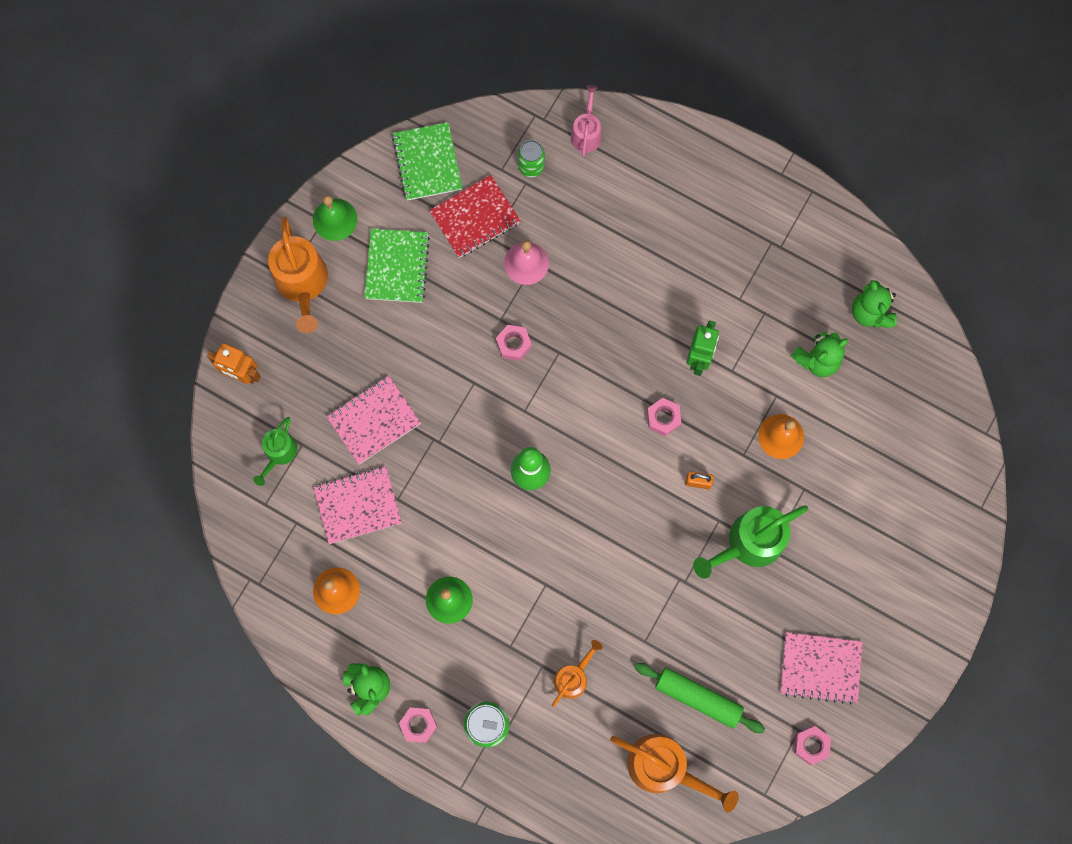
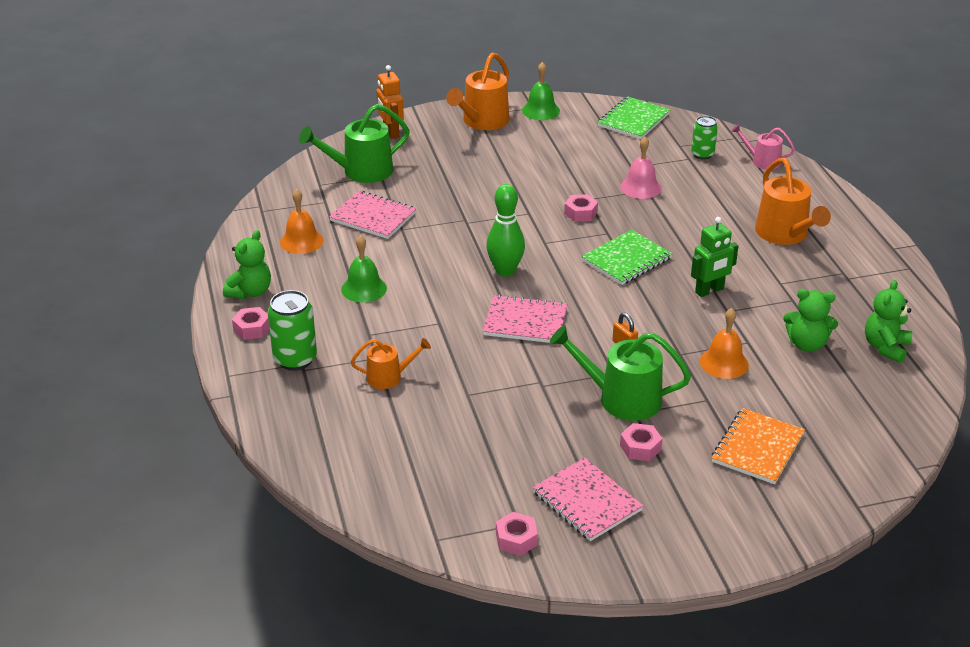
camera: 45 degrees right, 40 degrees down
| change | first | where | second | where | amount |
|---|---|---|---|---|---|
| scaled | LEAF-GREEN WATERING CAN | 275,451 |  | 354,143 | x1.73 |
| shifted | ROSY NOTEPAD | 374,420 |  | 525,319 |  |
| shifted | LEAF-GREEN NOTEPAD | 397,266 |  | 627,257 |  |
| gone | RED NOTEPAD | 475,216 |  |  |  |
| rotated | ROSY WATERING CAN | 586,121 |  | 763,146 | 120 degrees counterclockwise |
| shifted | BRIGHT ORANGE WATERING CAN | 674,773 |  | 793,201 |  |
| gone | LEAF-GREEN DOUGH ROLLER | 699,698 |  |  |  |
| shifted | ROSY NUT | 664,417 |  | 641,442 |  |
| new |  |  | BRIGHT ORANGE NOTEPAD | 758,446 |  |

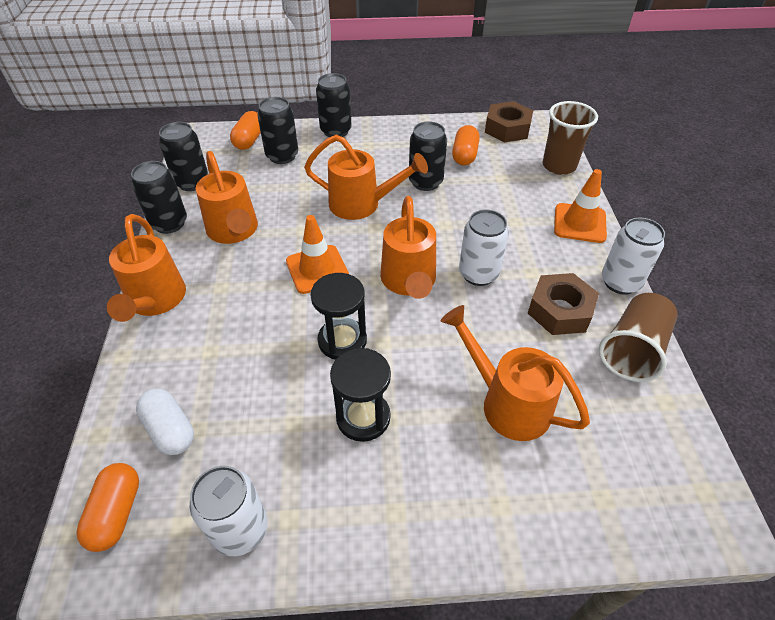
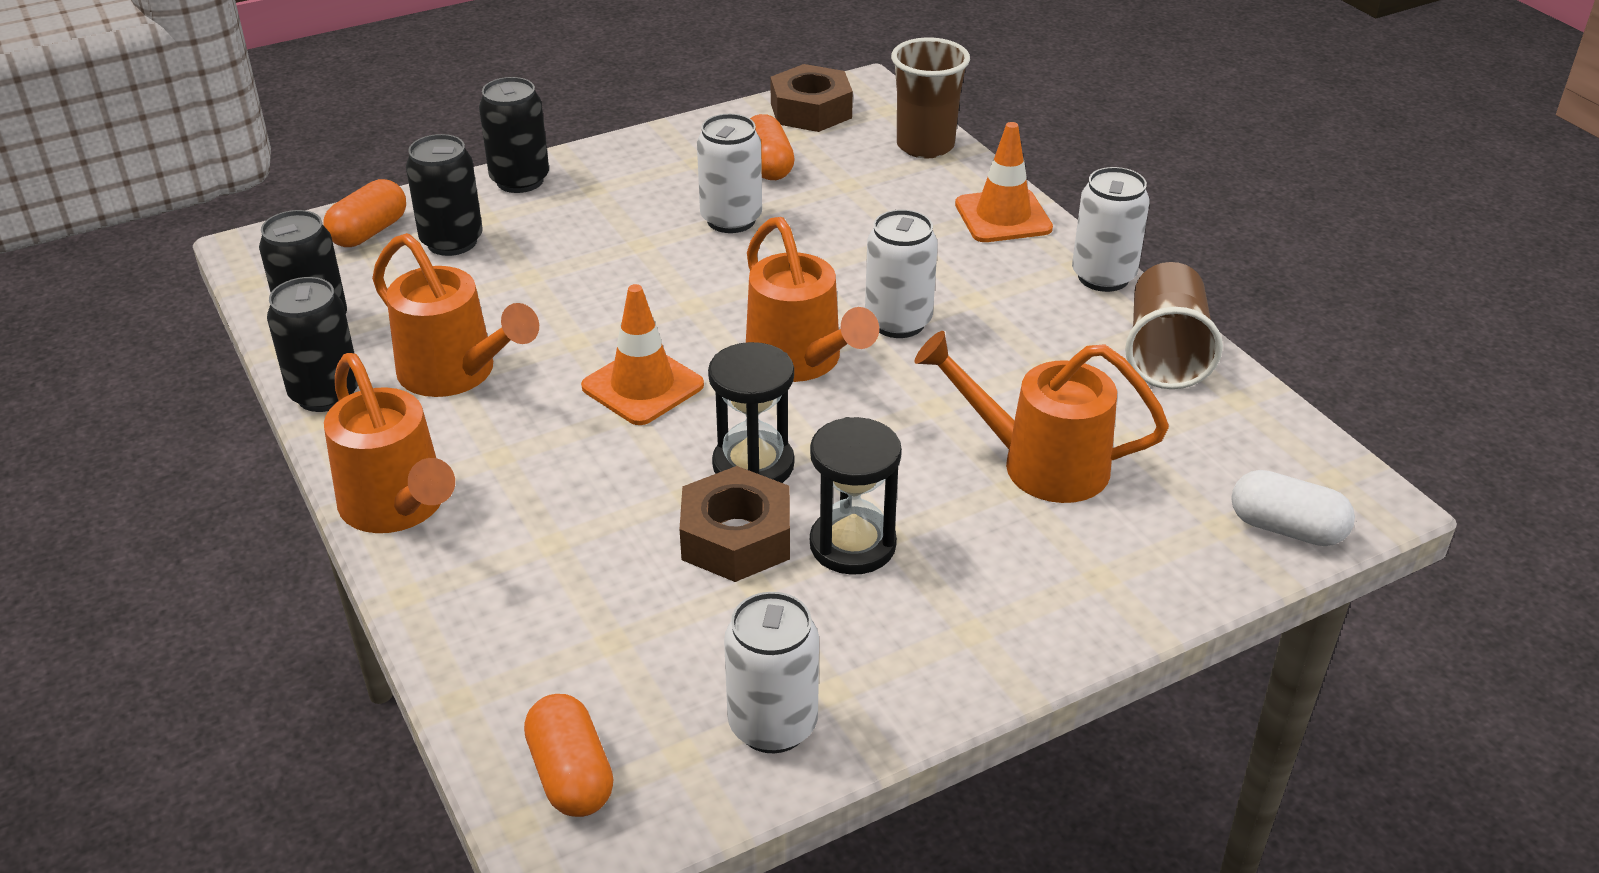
camera: 25 degrees left, 10 degrees down
| change | first | where | second | where | amount |
|---|---|---|---|---|---|
| shifted | SNOW-WHITE PILL SHAPE | 165,422 |  | 1293,508 |  |
| rotated | BRIGHT ORANGE PILL SHAPE | 245,130 |  | 364,213 | 45 degrees clockwise |
| gone | BRIGHT ORANGE WATERING CAN | 366,177 |  |  |  |
| repainted | JET-BLACK CAN | 428,156 | SNOW-WHITE CAN | 729,173 |  |
| shifted | BROWN NUT | 563,304 |  | 735,524 |  |

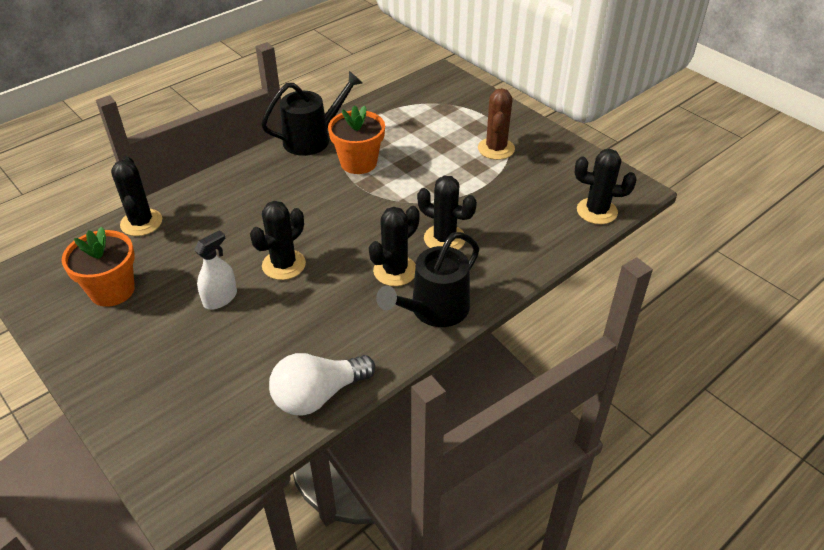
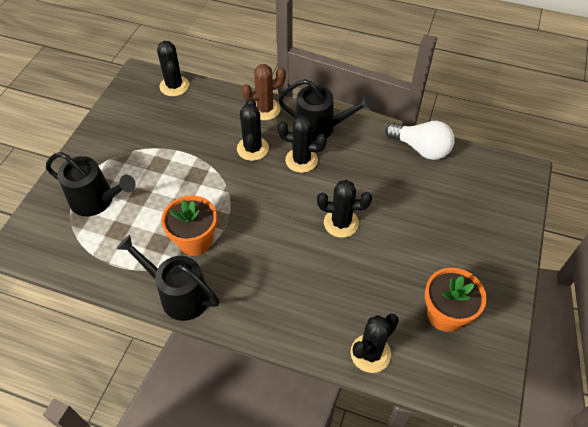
camera: 120 degrees left, 10 degrees up
| change | first | where | second | where | amount |
|---|---|---|---|---|---|
| gone | SNOW-WHITE SPRAYER | 215,269 |  |  |  |
| shifted | BROWN PRICKLY PLANT | 496,124 |  | 264,92 |  |
| new |  |  | JET-BLACK WATERING CAN | 91,184 |  |

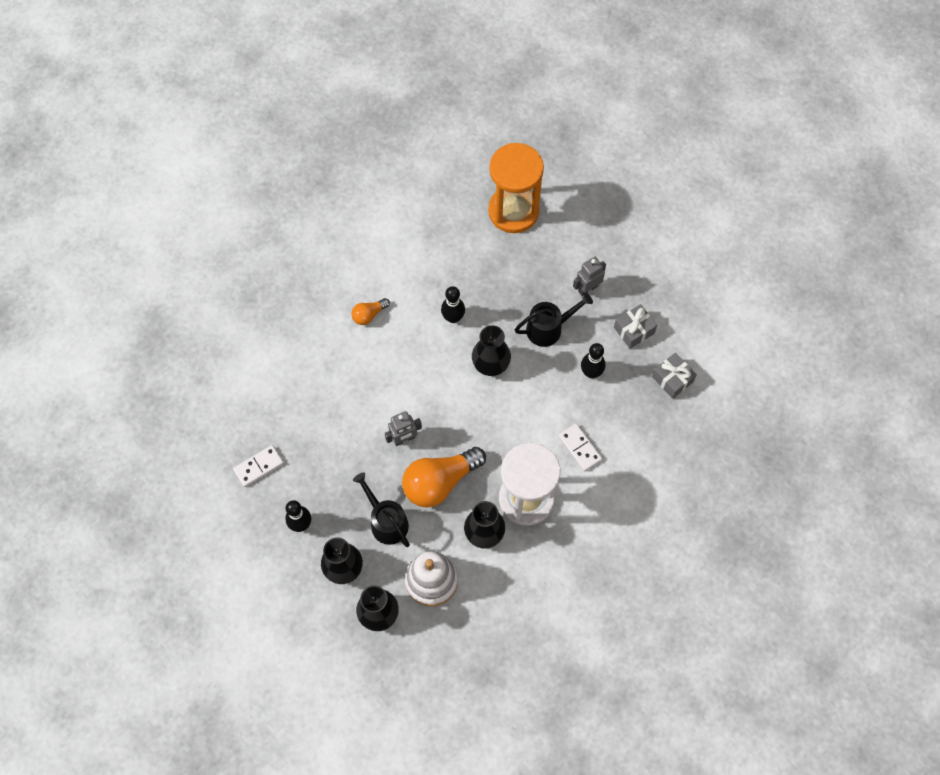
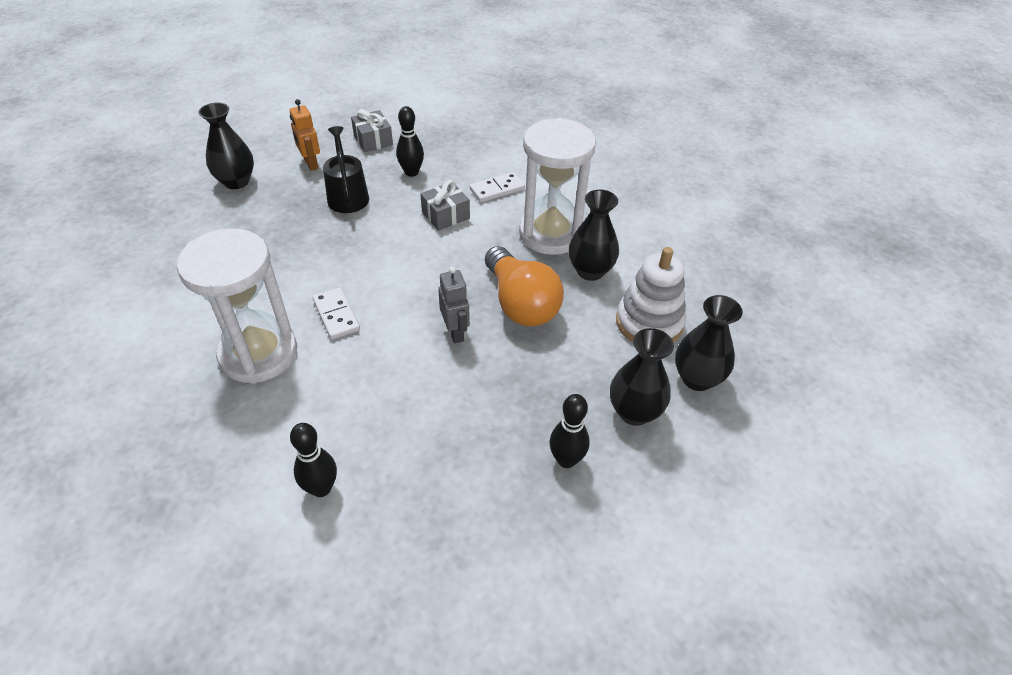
camera: 85 degrees left, 20 degrees down
| change | first | where | second | where | amount |
|---|---|---|---|---|---|
| shifted | SNOW-WHITE DOMINO PIECE | 258,466 |  | 336,313 |  |
| swapped | BRIGHT ORANGE BULB | 370,311 | SNOW-WHITE SAND TIMER | 237,306 |  |
| gone | JET-BLACK WATERING CAN | 381,510 |  |  |  |
| shifted | JET-BLACK TENPIN | 453,304 |  | 313,460 |  |
| shifted | JET-BLACK FLOWER VASE | 491,350 |  | 226,146 |  |
| gone | BRIGHT ORANGE SAND TIMER | 516,188 |  |  |  |
| repainted | ASH-GREY ROBOT FIGURE | 589,276 | BRIGHT ORANGE ROBOT FIGURE | 304,135 |  |
| shifted | ASH-GREY WRAPPED GIFT | 674,375 |  | 445,205 |  |

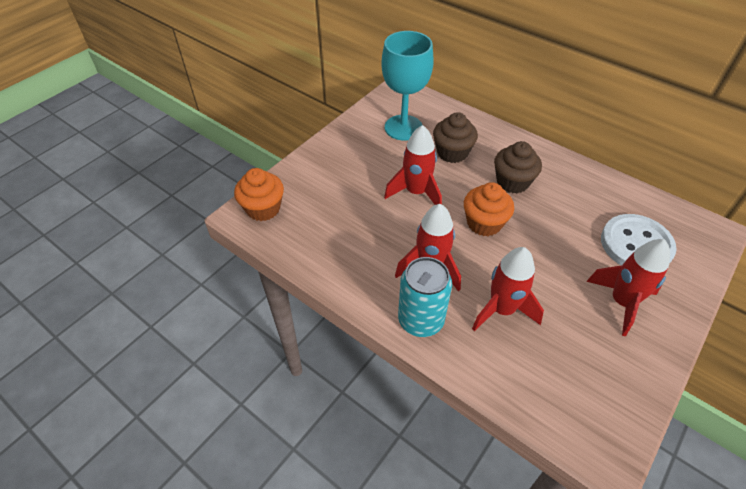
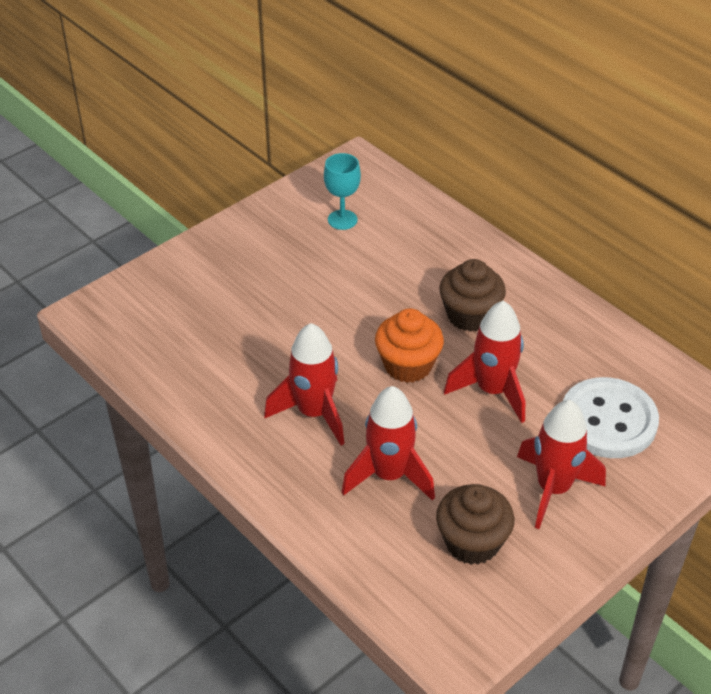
camera: 10 degrees right, 5 degrees down
| change | first | where | second | where | amount |
|---|---|---|---|---|---|
| gone | BRIGHT ORANGE FAIRY CAKE | 259,194 |  |  |  |
| scaled | TEAL GOBLET | 407,86 |  | 342,191 | x0.53 |
| shifted | RED TOY ROCKET | 413,165 |  | 484,362 |  |
| gone | TEAL CAN | 425,297 |  |  |  |
| shifted | BROWN FAIRY CAKE | 455,137 |  | 475,524 |  |

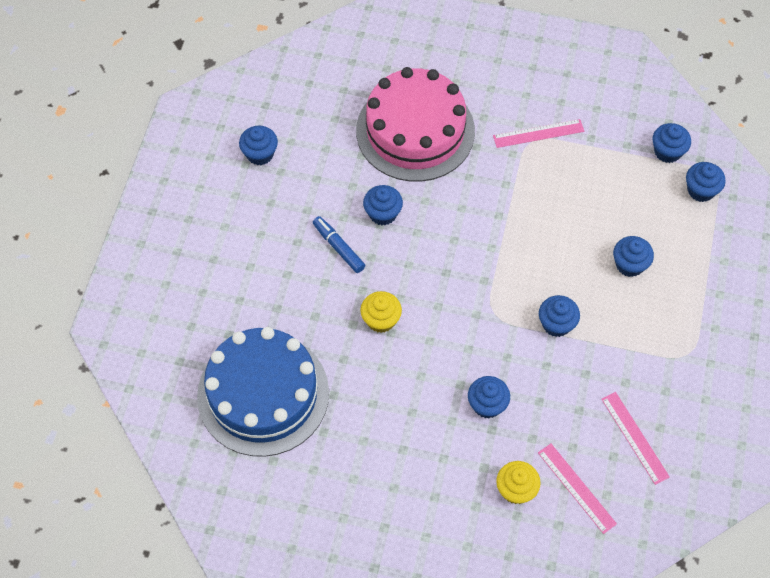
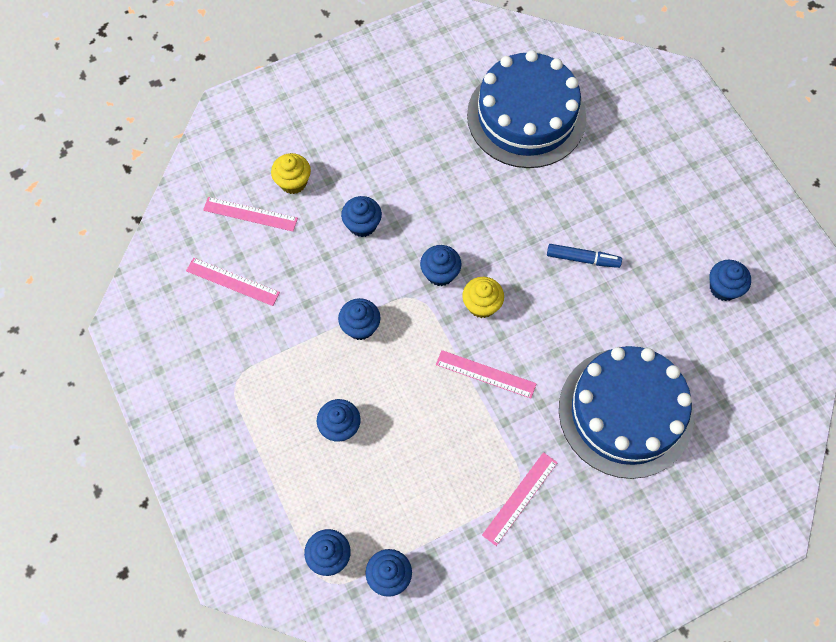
camera: 140 degrees right, 5 degrees up
| change | first | where | second | where | amount |
|---|---|---|---|---|---|
| repainted | ROSY LAYER CAKE | 415,124 | BLUE LAYER CAKE | 626,412 |  |
| shifted | GOLDEN FAIRY CAKE | 381,312 |  | 483,297 |  |
| shifted | BLUE FAIRY CAKE | 383,205 |  | 440,265 |  |
| new |  |  | ROSY STRAIGHTEDGE | 486,374 |  |

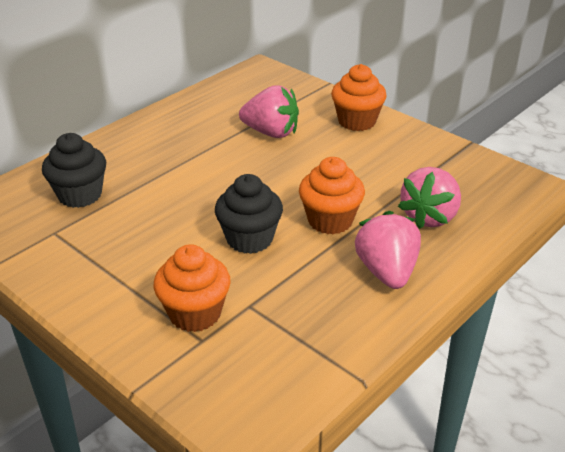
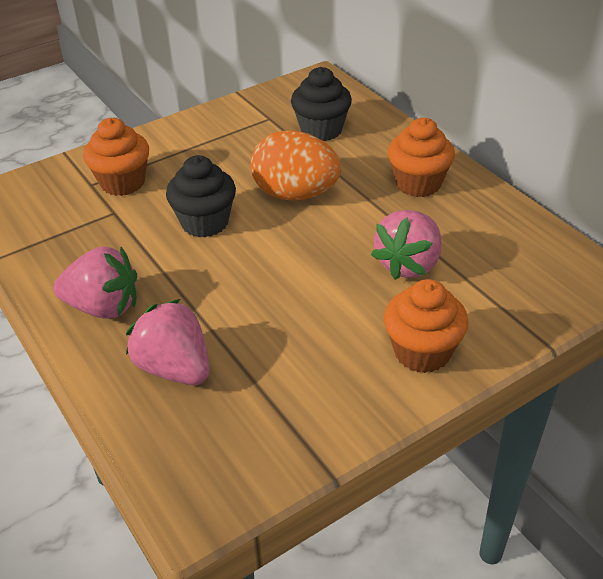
camera: 105 degrees right, 5 degrees up
| change | first | where | second | where | amount |
|---|---|---|---|---|---|
| shifted | BRIGHT ORANGE FAIRY CAKE | 332,196 |  | 421,157 |  |
| new |  |  | BRIGHT ORANGE EGG SHAPE | 295,165 |  |

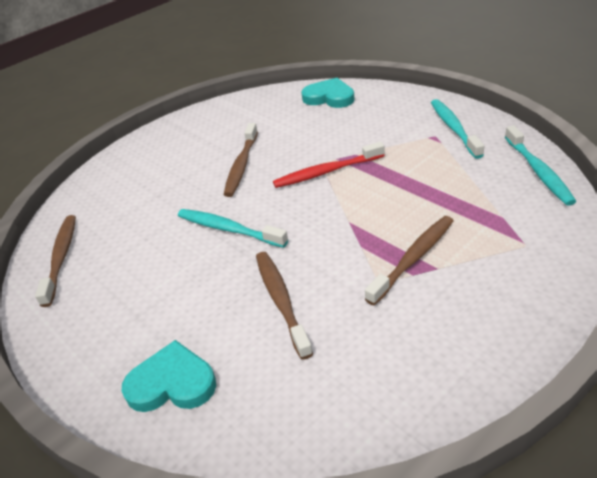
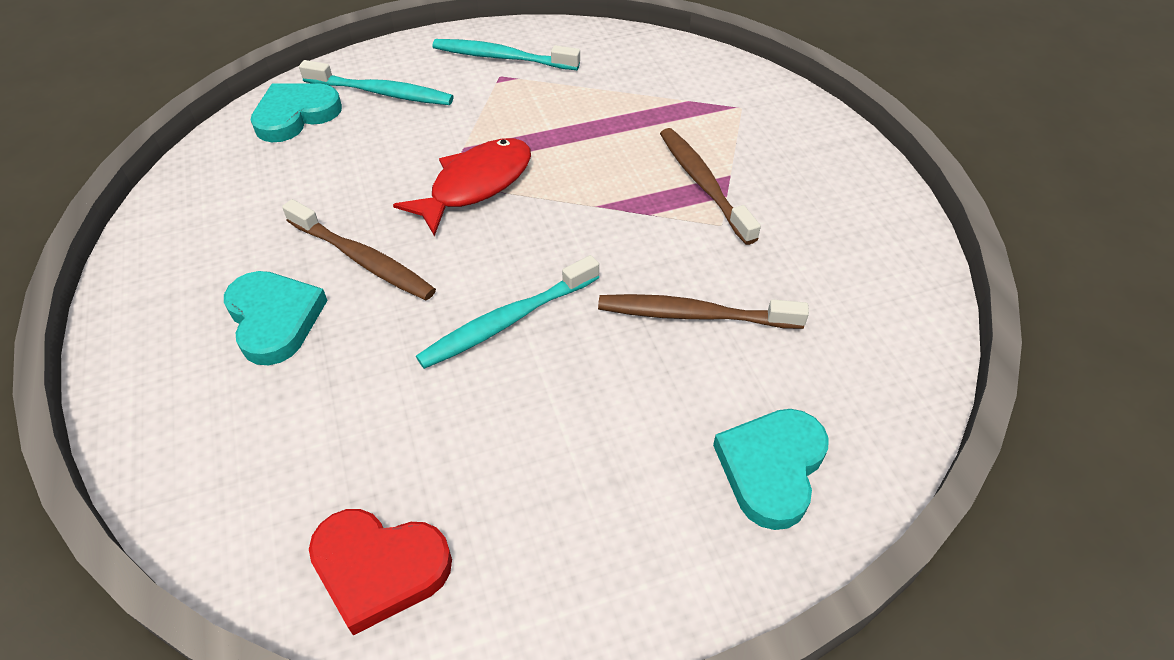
camera: 70 degrees left, 10 degrees up
| change | first | where | second | where | amount |
|---|---|---|---|---|---|
| swapped | BROWN DENTAL BRUSH | 55,261 | RED LOVE HEART | 380,572 |  |
| swapped | RED DENTAL BRUSH | 329,165 | RED FISH FIGURE | 462,187 |  |
| shifted | TEAL DENTAL BRUSH | 540,165 |  | 376,82 |  |
| new |  |  | TEAL LOVE HEART | 276,318 |  |

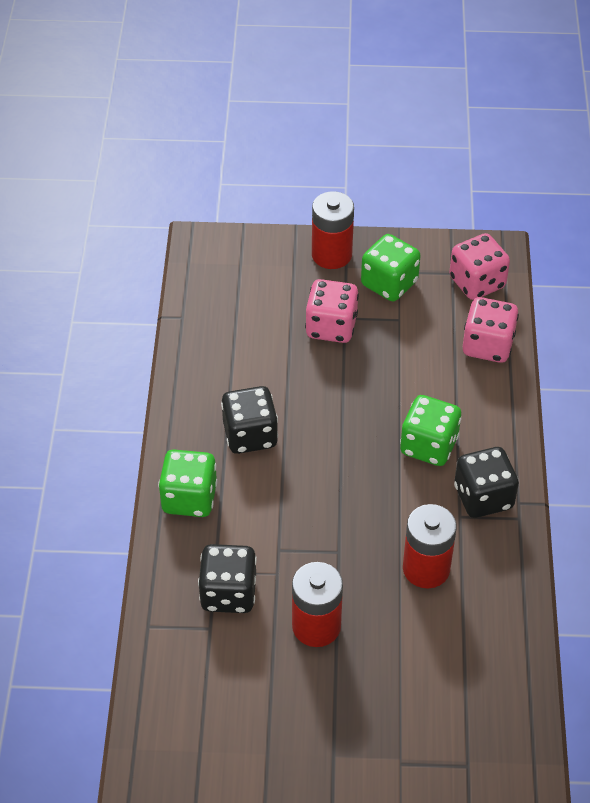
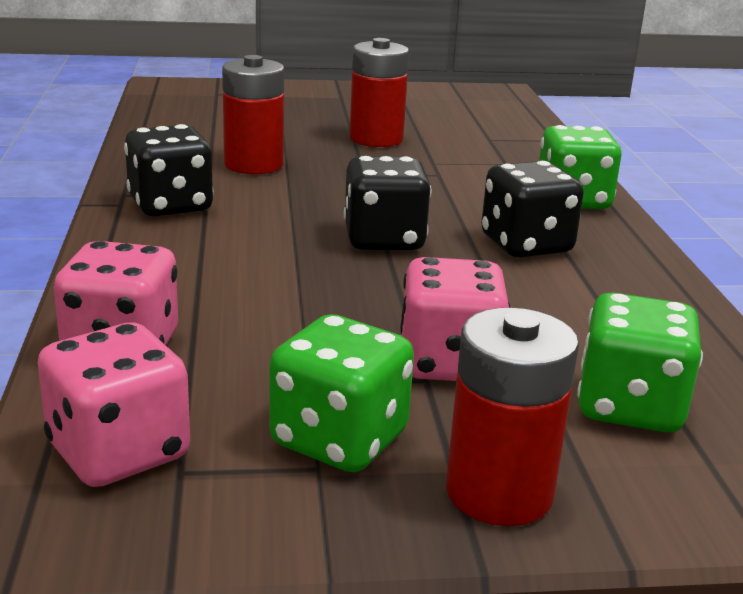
camera: 170 degrees right, 25 degrees down
| change | first | where | second | where | amount |
|---|---|---|---|---|---|
| shifted | JET-BLACK DIE | 227,578 |  | 387,203 |  |
| shifted | LEAF-GREEN DIE | 431,430 |  | 640,362 |  |

